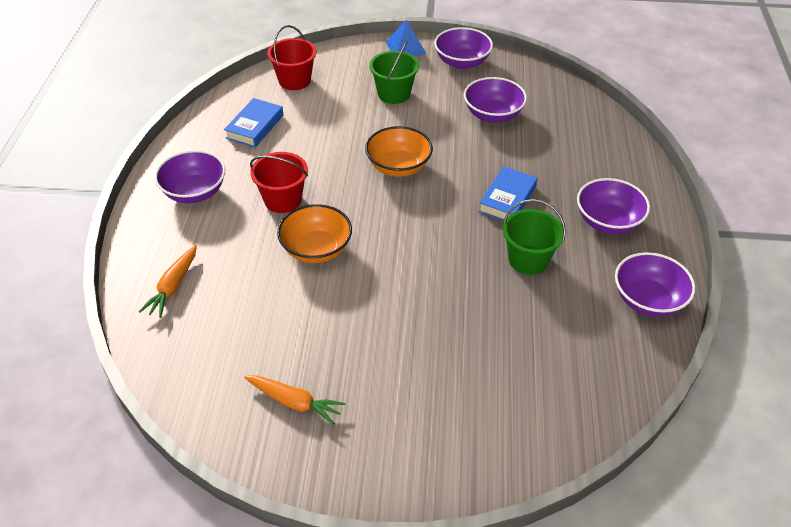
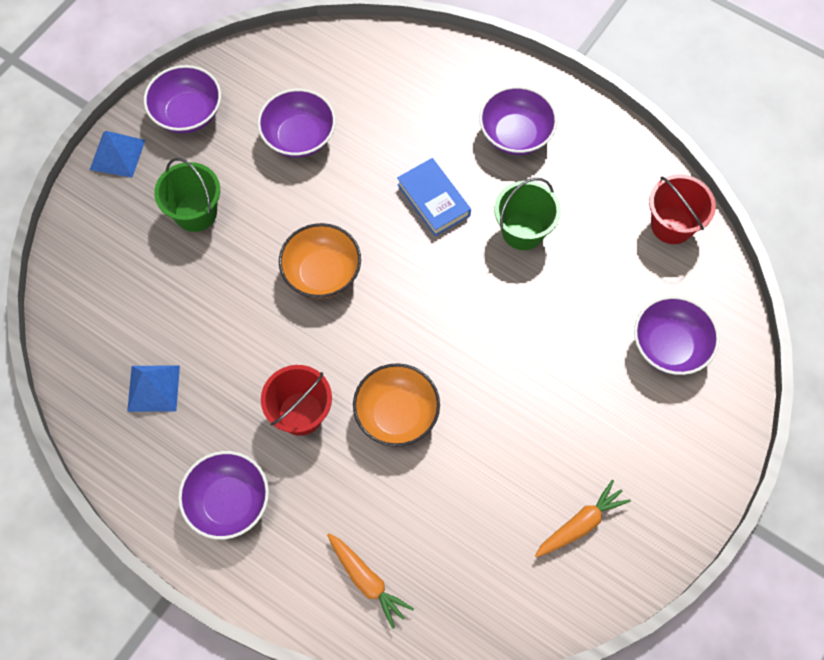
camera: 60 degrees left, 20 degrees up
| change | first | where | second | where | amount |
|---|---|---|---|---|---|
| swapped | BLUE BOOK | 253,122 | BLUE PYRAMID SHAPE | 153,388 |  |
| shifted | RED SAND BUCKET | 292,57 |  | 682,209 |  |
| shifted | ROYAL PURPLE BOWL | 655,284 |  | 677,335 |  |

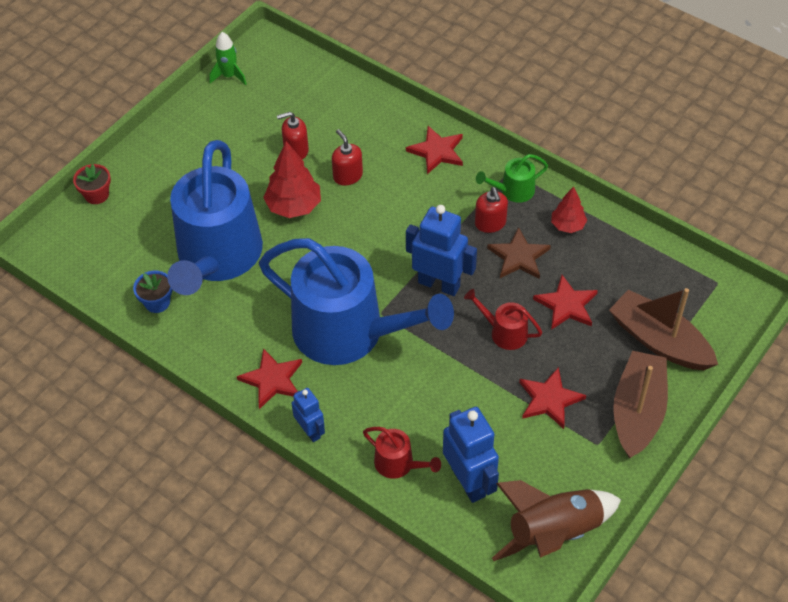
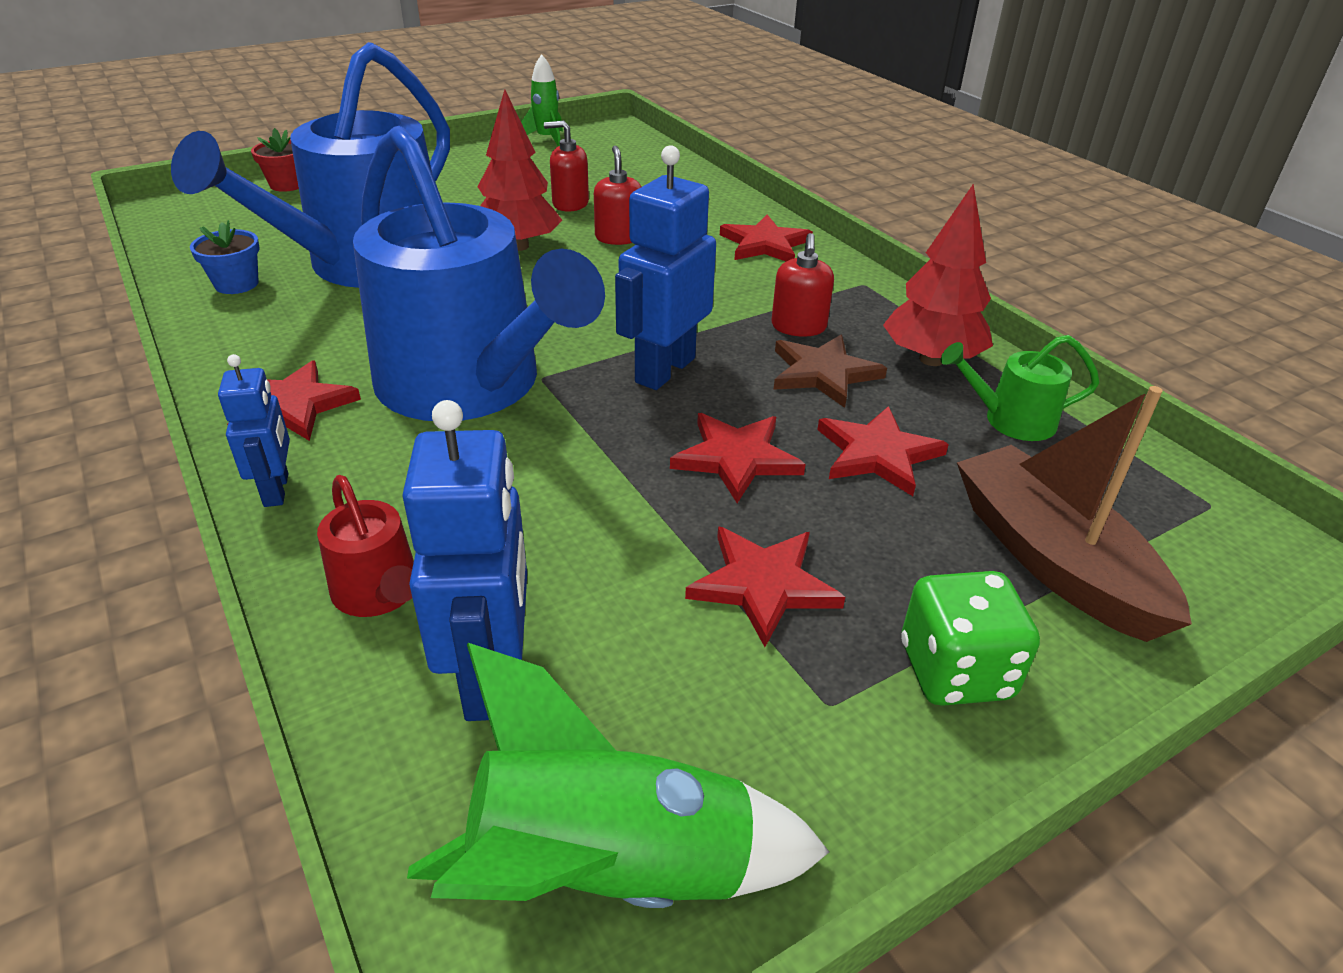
camera: 20 degrees right, 15 degrees down
| change | first | where | second | where | amount |
|---|---|---|---|---|---|
| rotated | BLUE ROBOT FIGURE | 441,250 |  | 665,267 | 105 degrees counterclockwise |
| swapped | RED WATERING CAN | 503,319 | RED FIVE-POINTED STAR | 738,458 |  |
| shifted | LEAF-GREEN WATERING CAN | 512,178 |  | 1020,388 |  |
| repainted | BROWN TOY ROCKET | 556,520 | LEAF-GREEN TOY ROCKET | 618,775 |  |
| scaled | RED FIR TREE | 569,209 |  | 938,275 | x1.62 |
| swapped | BROWN TOY BOAT | 640,405 | LEAF-GREEN DIE | 970,638 |  |

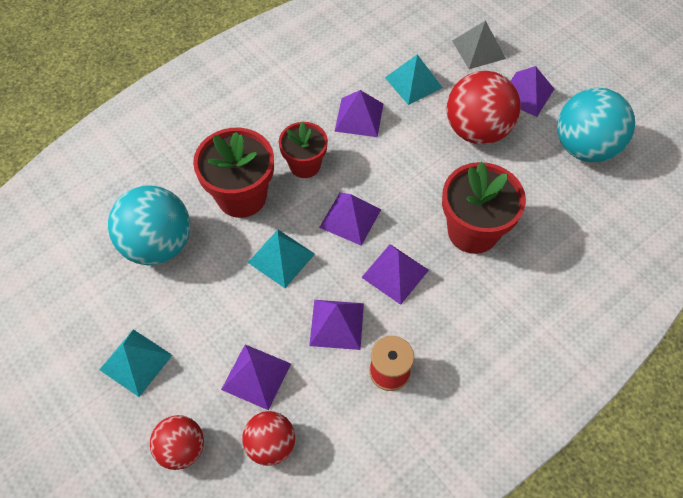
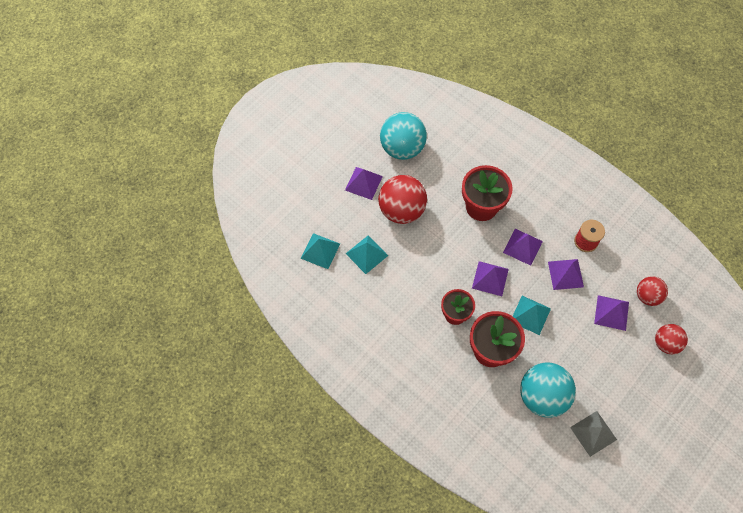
camera: 100 degrees left, 5 degrees up
| change | first | where | second | where | amount |
|---|---|---|---|---|---|
| shifted | TEAL PYRAMID SHAPE | 136,363 |  | 320,251 |  |
| gone | ROYAL PURPLE PYRAMID SHAPE | 358,113 |  |  |  |
| shifted | ASH-GREY PYRAMID SHAPE | 479,44 |  | 593,434 |  |

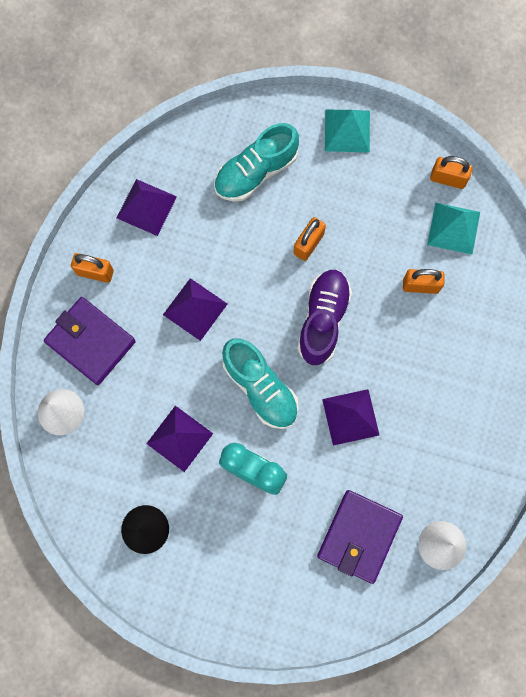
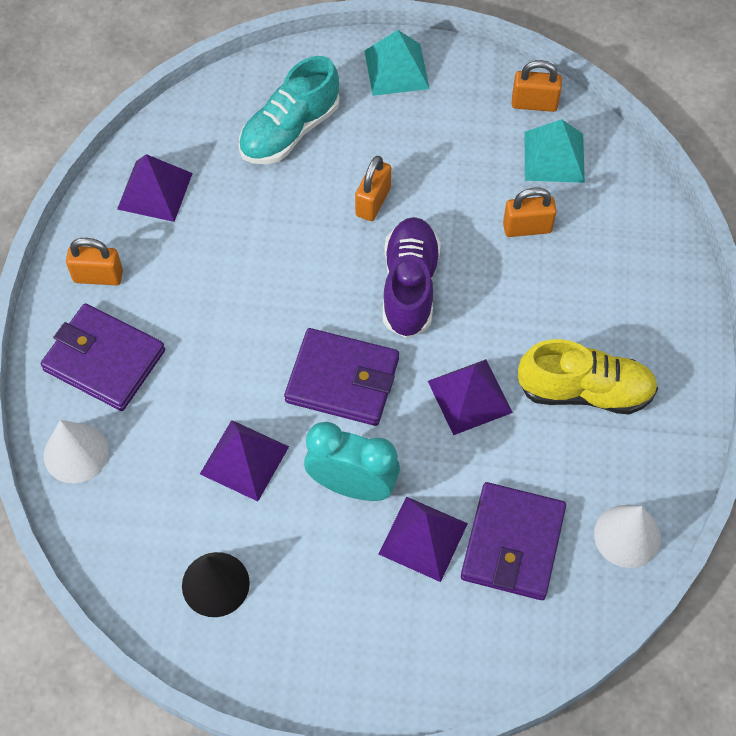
camera: 10 degrees left, 15 degrees down
| change | first | where | second | where | amount |
|---|---|---|---|---|---|
| shifted | ROYAL PURPLE PYRAMID SHAPE | 195,309 |  | 423,539 |  |
| swapped | TEAL SHOE | 260,383 | ROYAL PURPLE WALLET | 341,377 |  |
| new |  |  | GOLDEN SHOE | 588,376 |  |

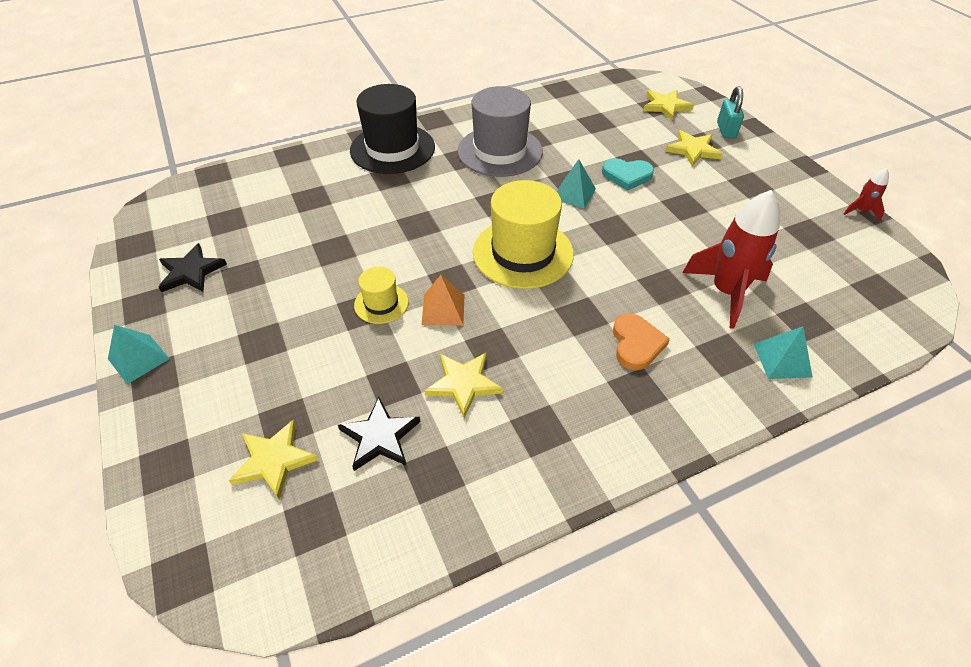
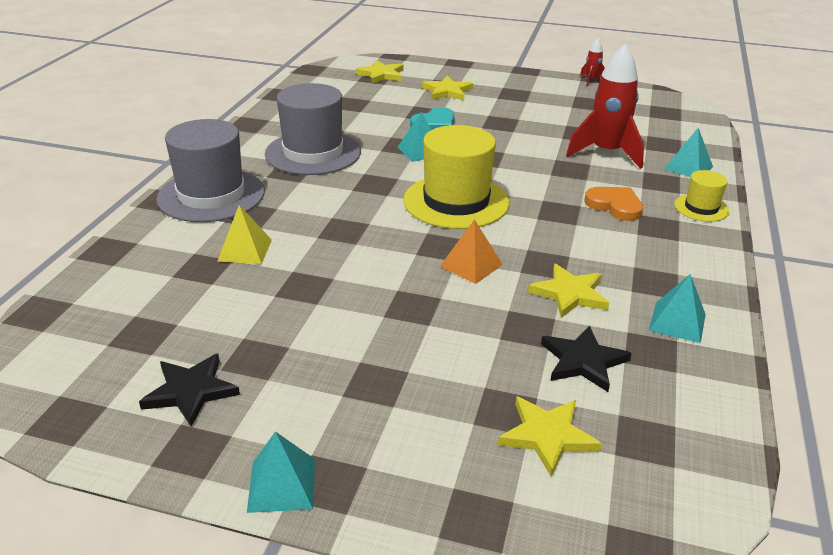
camera: 50 degrees left, 15 degrees down
| change | first | where | second | where | amount |
|---|---|---|---|---|---|
| repainted | JET-BLACK TOP HAT | 392,129 | ASH-GREY TOP HAT | 210,170 |  |
| shifted | GOLDEN TOP HAT | 381,295 |  | 702,196 |  |
| gone | TEAL LOCK | 730,112 |  |  |  |
| new |  |  | GOLDEN PYRAMID SHAPE | 244,234 |  |
| new |  |  | TEAL PYRAMID SHAPE | 677,308 |  |

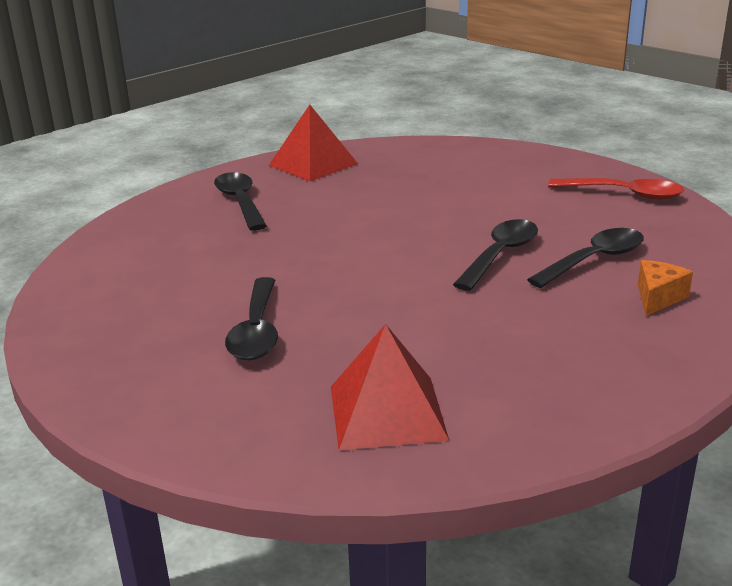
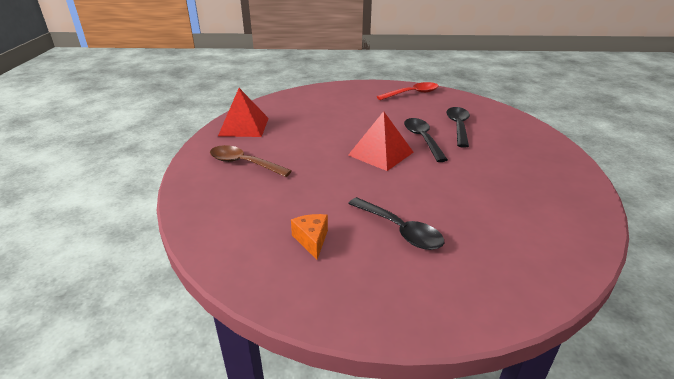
camera: 45 degrees left, 5 degrees up
| change | first | where | second | where | amount |
|---|---|---|---|---|---|
| repainted | JET-BLACK TABLESPOON | 240,201 | BROWN TABLESPOON | 251,161 |  |
| shifted | RED PYRAMID SHAPE | 390,387 |  | 381,141 |  |
| shifted | BRIGHT ORANGE CHEESE WEDGE | 665,288 |  | 309,237 |  |

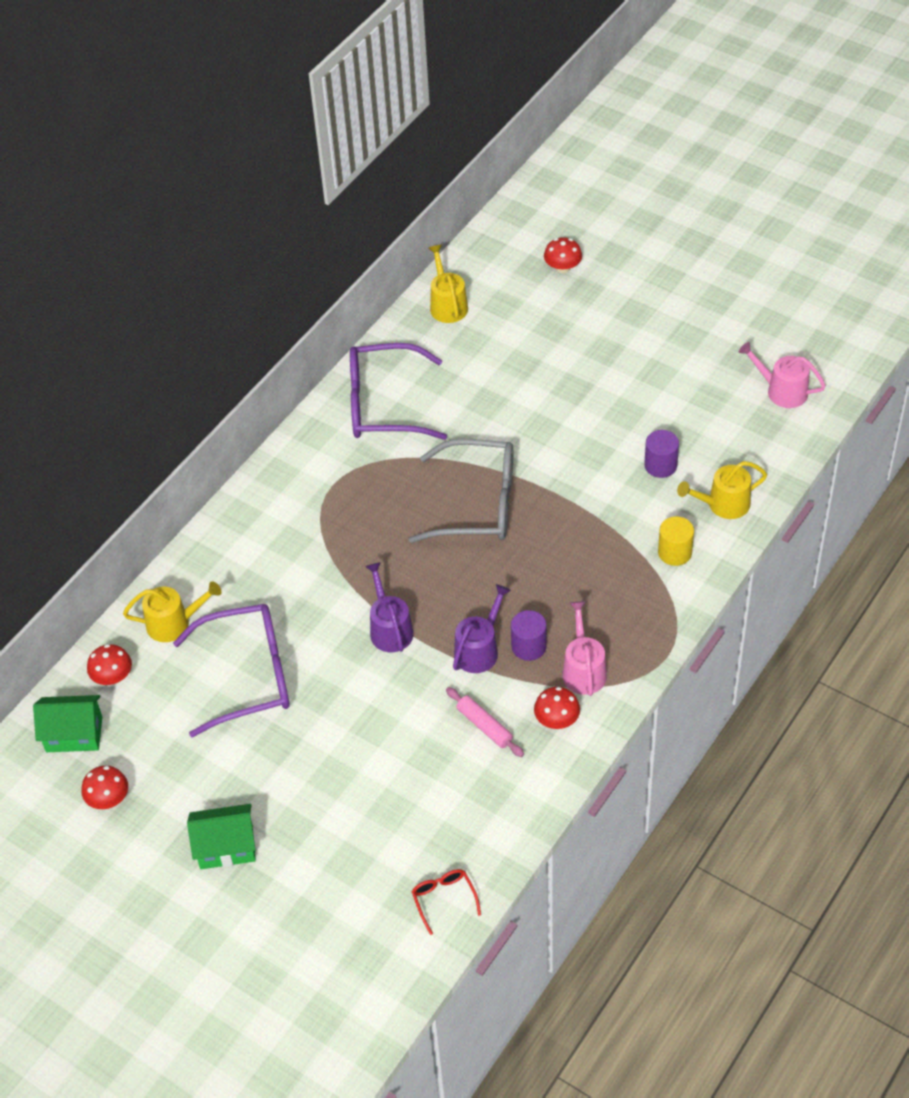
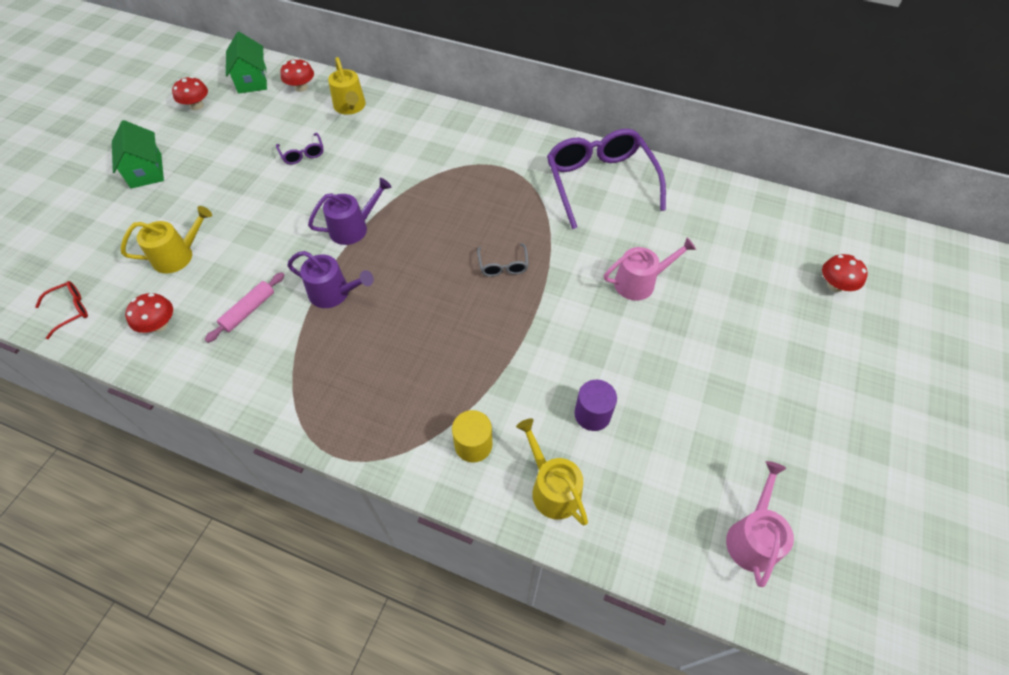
camera: 75 degrees right, 5 degrees up
| change | first | where | second | where | amount |
|---|---|---|---|---|---|
| scaled | ROYAL PURPLE SPECTACLES | 231,670 |  | 300,148 | x0.43 |
| scaled | ASH-GREY SPECTACLES | 461,491 |  | 503,260 | x0.43 |
| shifted | GOLDEN WATERING CAN | 448,284 |  | 166,239 |  |
| gone | ROYAL PURPLE CYLINDER | 529,635 |  |  |  |
| shifted | RED FUNGUS | 557,708 |  | 149,313 |  |
| shifted | ROSY WATERING CAN | 585,648 |  | 650,269 |  |

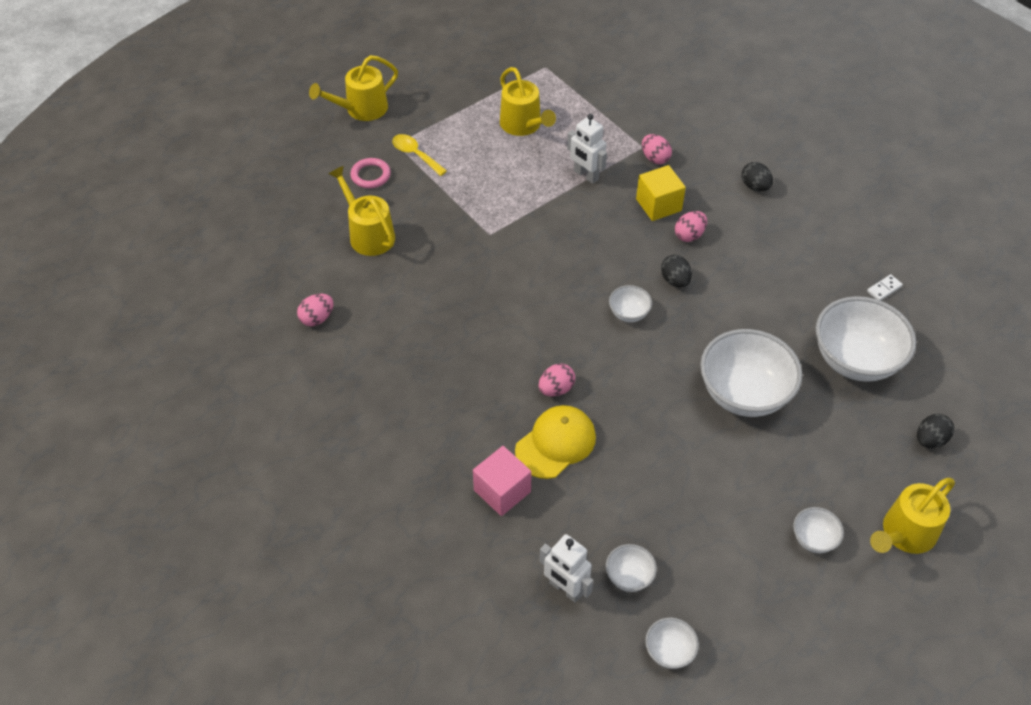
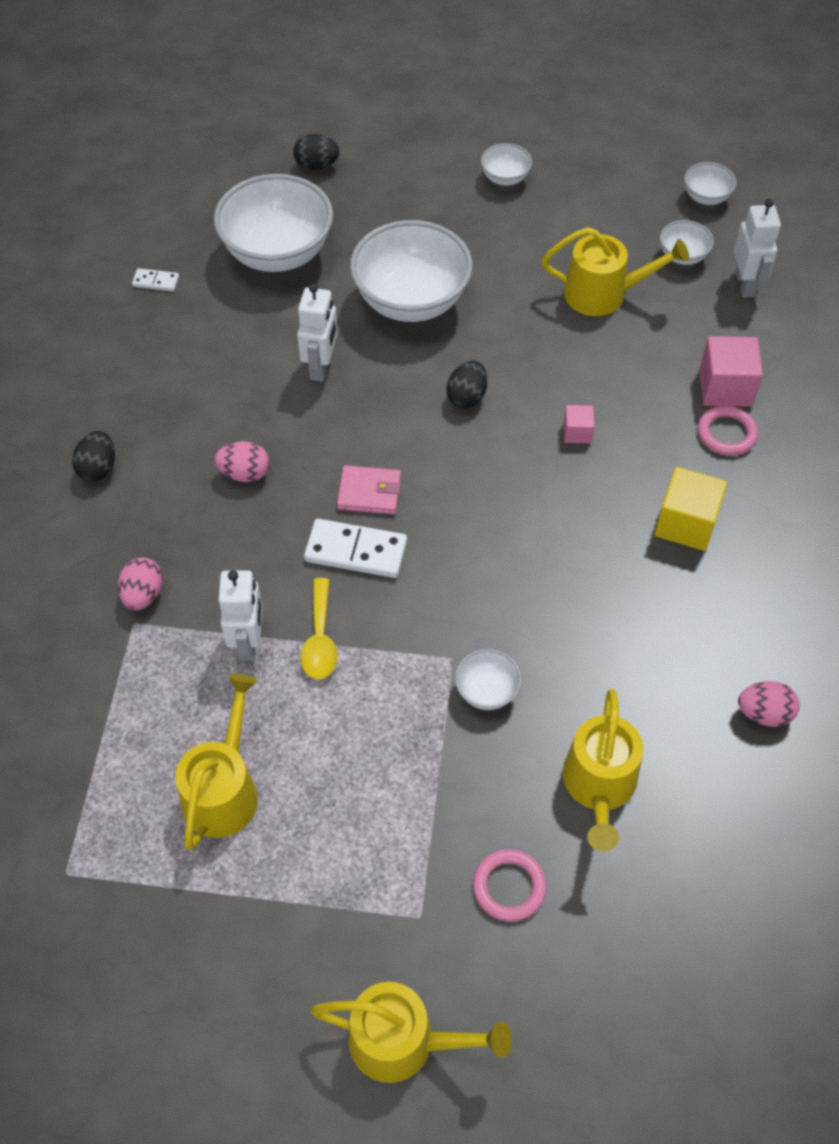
camera: 135 degrees left, 5 degrees up
| change | first | where | second | where | amount |
|---|---|---|---|---|---|
| shifted | GOLDEN TABLESPOON | 419,155 |  | 319,629 |  |
| gone | GOLDEN BASEBALL CAP | 555,442 |  |  |  |
| swapped | ROSY EGG SHAPE | 556,380 | ROSY SOLID CUBE | 579,424 |  |
| shifted | SNOW-WHITE BOWL | 630,303 |  | 488,679 |  |
| shifted | GOLDEN SOLID CUBE | 661,193 |  | 691,509 |  |
| shifted | JET-BLACK EGG SHAPE | 676,271 |  | 466,385 |  |
| shifted | GOLDEN WATERING CAN | 912,516 |  | 615,271 |  |
| new |  |  | SNOW-WHITE ROBOT FIGURE | 317,332 |  |
| new |  |  | SNOW-WHITE DOMINO PIECE | 355,548 |  |
| new |  |  | ROSY WALLET | 369,490 |  |
| new |  |  | ROSY TORUS | 728,430 |  |

